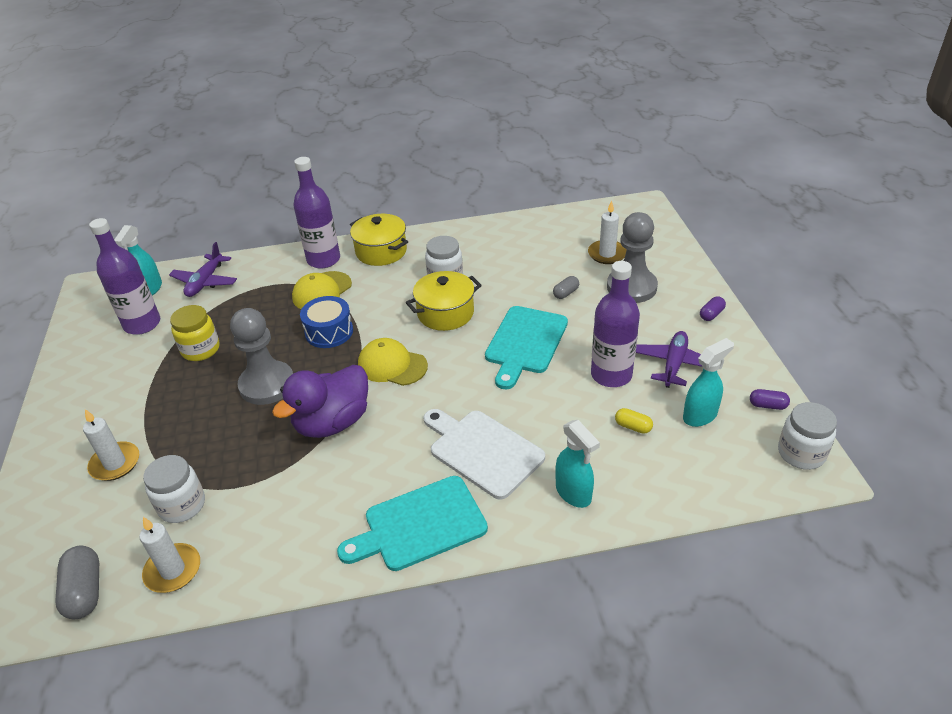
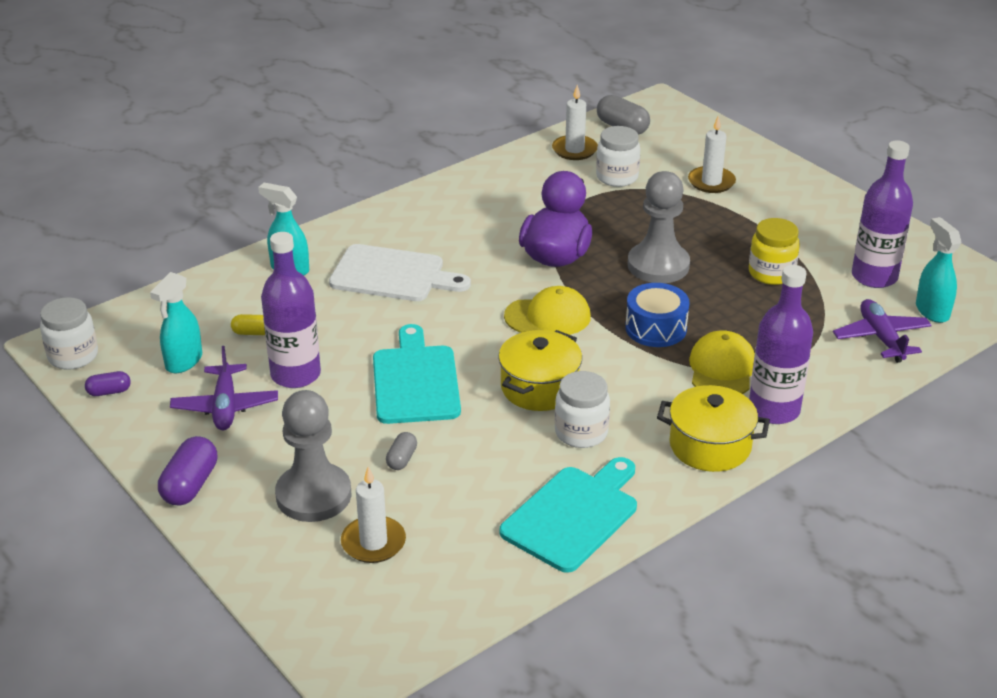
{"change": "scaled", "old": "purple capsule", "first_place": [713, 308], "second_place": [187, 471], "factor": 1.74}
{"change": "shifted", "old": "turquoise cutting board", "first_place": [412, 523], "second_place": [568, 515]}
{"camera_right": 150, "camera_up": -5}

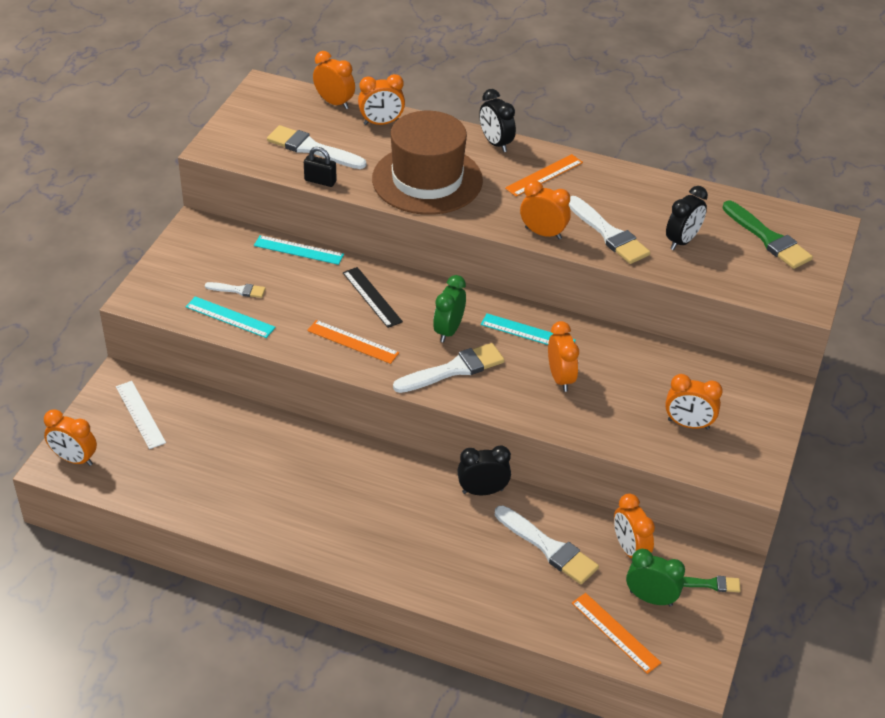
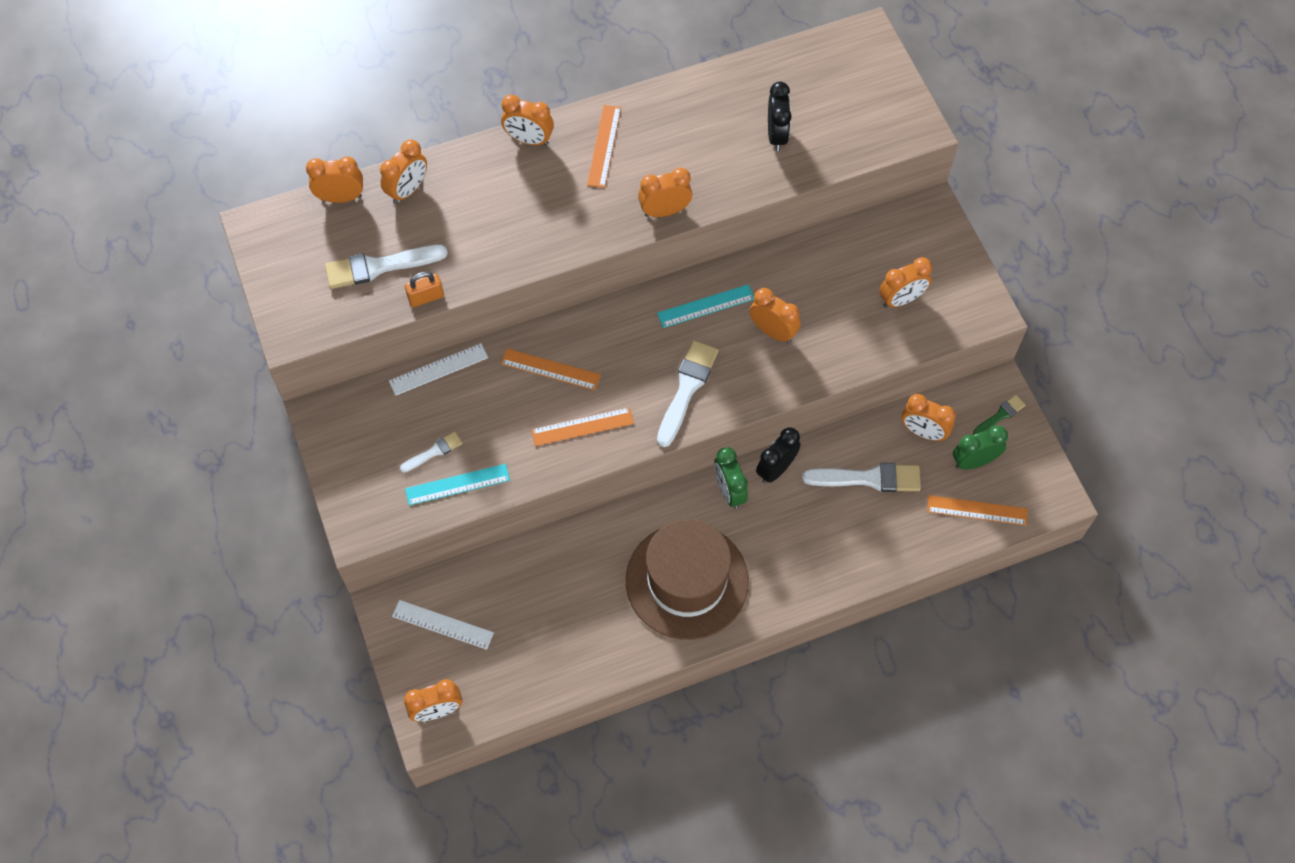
{"change": "repainted", "old": "black clock", "new": "orange clock", "first_place": [497, 120], "second_place": [527, 120]}
{"change": "shifted", "old": "brown hat", "first_place": [427, 163], "second_place": [687, 579]}
{"change": "repainted", "old": "black padlock", "new": "orange padlock", "first_place": [320, 167], "second_place": [424, 289]}
{"change": "gone", "old": "white brush", "first_place": [609, 230]}
{"change": "gone", "old": "green brush", "first_place": [767, 234]}
{"change": "repainted", "old": "turquoise ruler", "new": "white ruler", "first_place": [299, 250], "second_place": [438, 369]}
{"change": "repainted", "old": "black ruler", "new": "orange ruler", "first_place": [373, 297], "second_place": [551, 369]}
{"change": "shifted", "old": "green clock", "first_place": [449, 309], "second_place": [731, 478]}
{"camera_right": -40, "camera_up": 20}

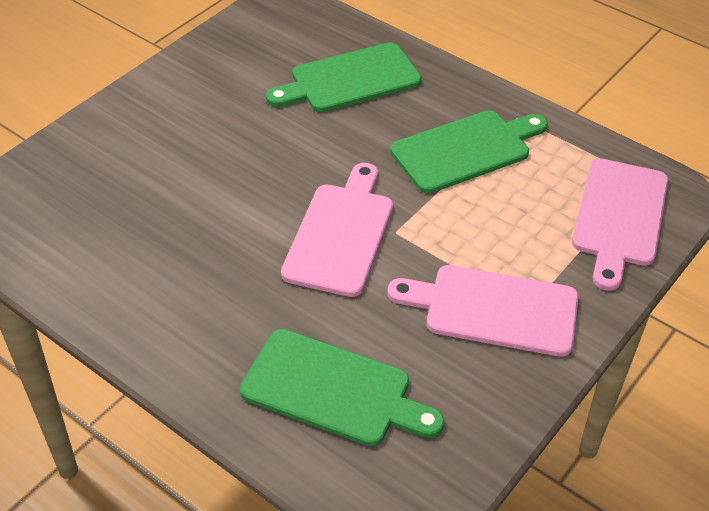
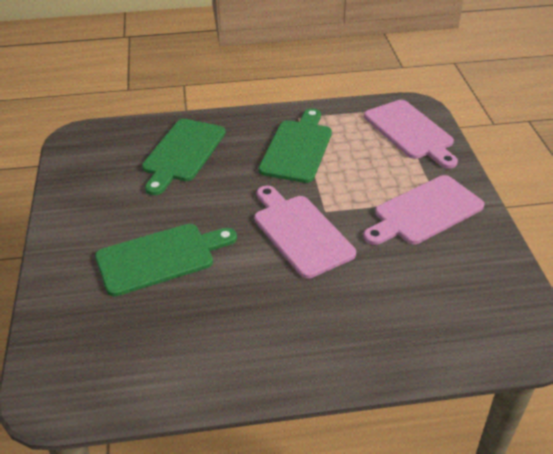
{"change": "shifted", "old": "green cutting board", "first_place": [342, 387], "second_place": [166, 260]}
{"camera_right": -45, "camera_up": -5}

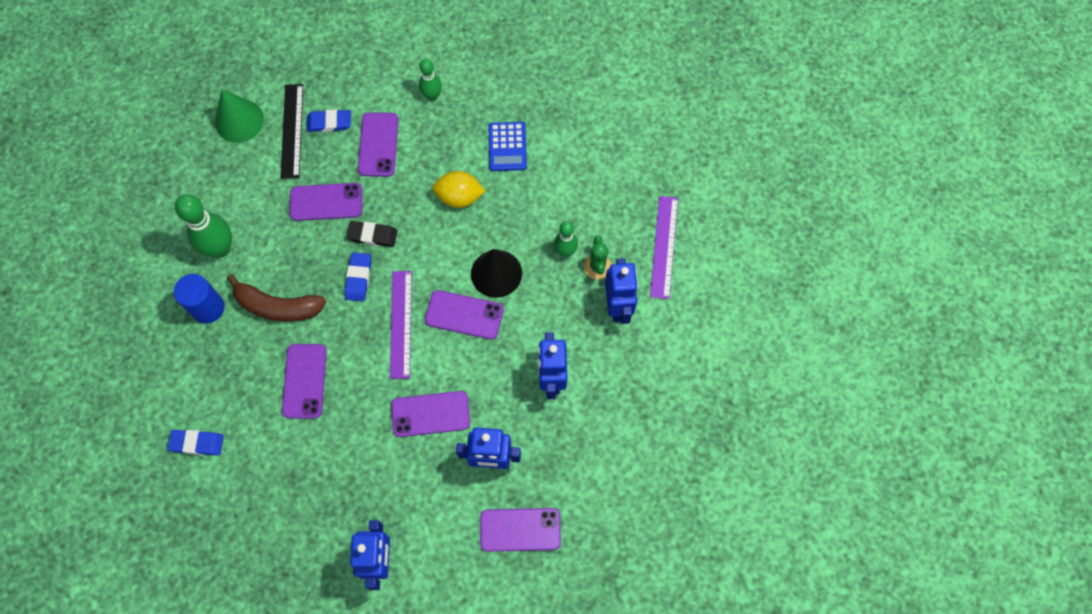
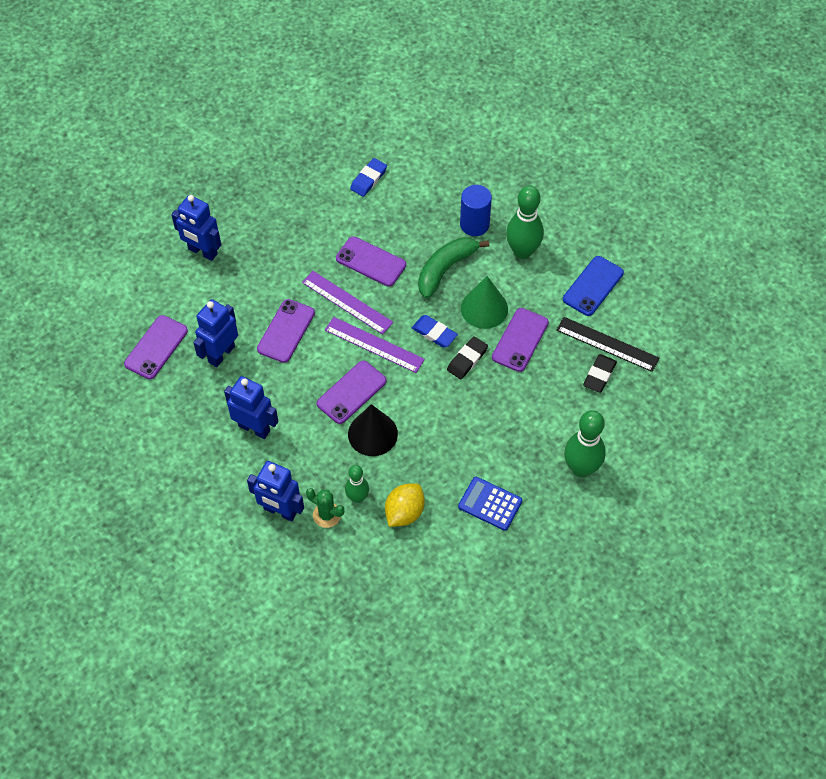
{"change": "scaled", "old": "green bowling pin", "first_place": [430, 80], "second_place": [585, 443], "factor": 1.7}
{"change": "shifted", "old": "green cone", "first_place": [239, 116], "second_place": [484, 302]}
{"change": "repainted", "old": "blue eraser", "new": "black eraser", "first_place": [328, 121], "second_place": [600, 373]}
{"change": "gone", "old": "purple phone", "first_place": [378, 144]}
{"change": "shifted", "old": "yellow lemon", "first_place": [458, 189], "second_place": [405, 505]}
{"change": "shifted", "old": "purple ruler", "first_place": [664, 247], "second_place": [347, 303]}
{"change": "repainted", "old": "brown banana", "new": "green banana", "first_place": [276, 298], "second_place": [453, 268]}
{"change": "new", "new": "blue phone", "second_place": [593, 286]}
{"camera_right": 120, "camera_up": -10}

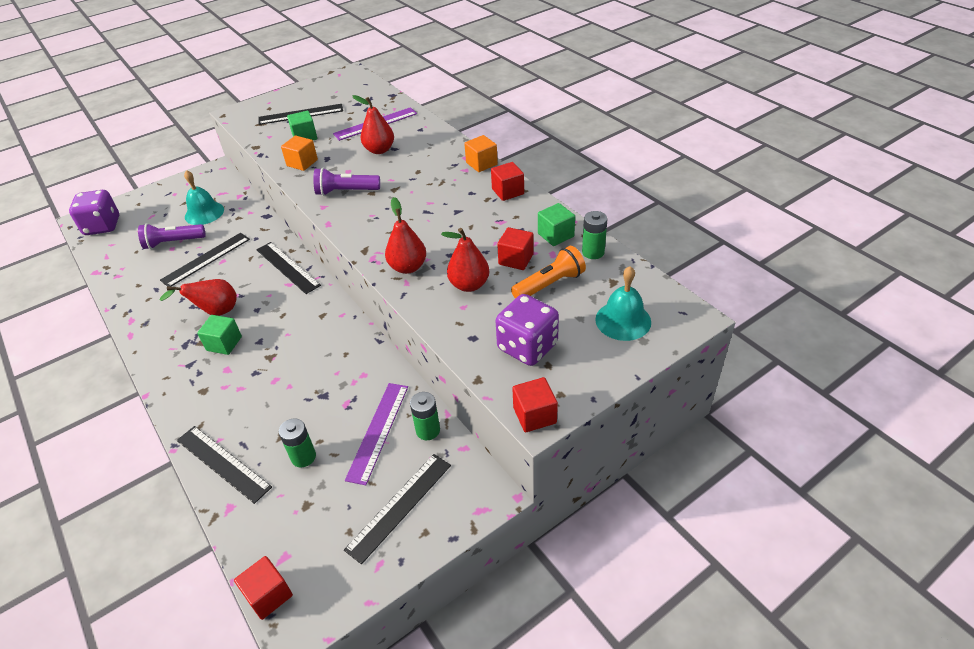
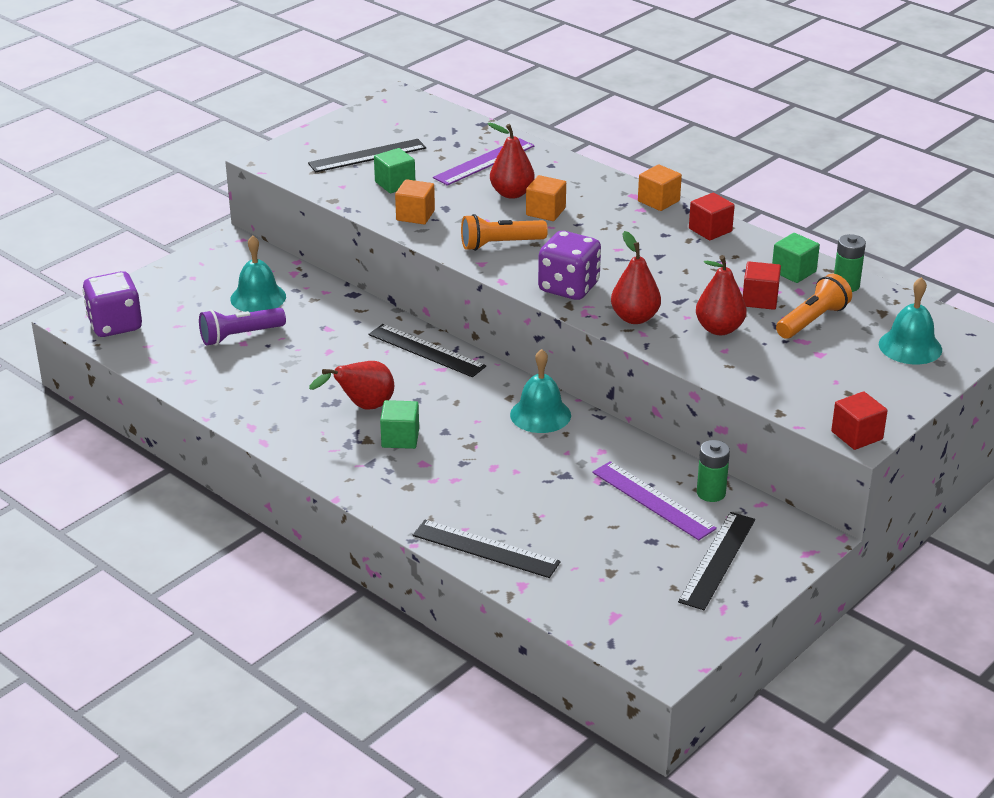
{"change": "repainted", "old": "purple flashlight", "new": "orange flashlight", "first_place": [346, 182], "second_place": [504, 232]}
{"change": "gone", "old": "black ruler", "first_place": [205, 260]}
{"change": "shifted", "old": "purple dice", "first_place": [527, 330], "second_place": [569, 265]}
{"change": "rotated", "old": "purple ruler", "first_place": [376, 434], "second_place": [654, 500], "degrees": -45}
{"change": "gone", "old": "green battery", "first_place": [297, 443]}
{"change": "gone", "old": "red cube", "first_place": [263, 588]}
{"change": "new", "new": "orange cube", "second_place": [546, 198]}
{"change": "new", "new": "turquoise bell", "second_place": [540, 391]}
{"camera_right": -15, "camera_up": -10}

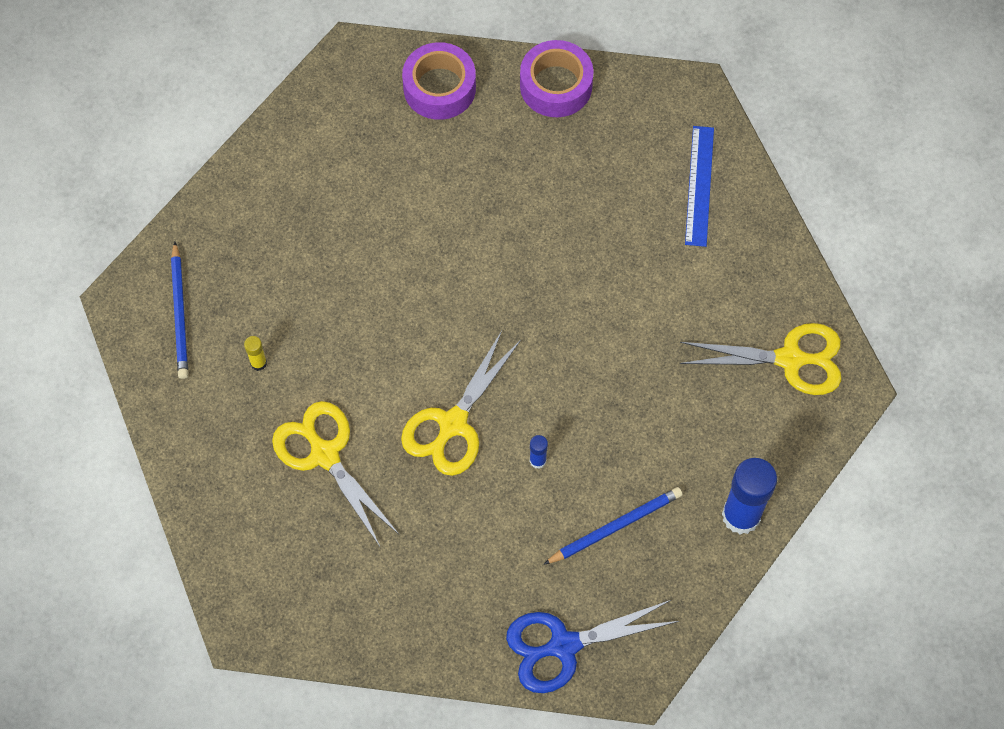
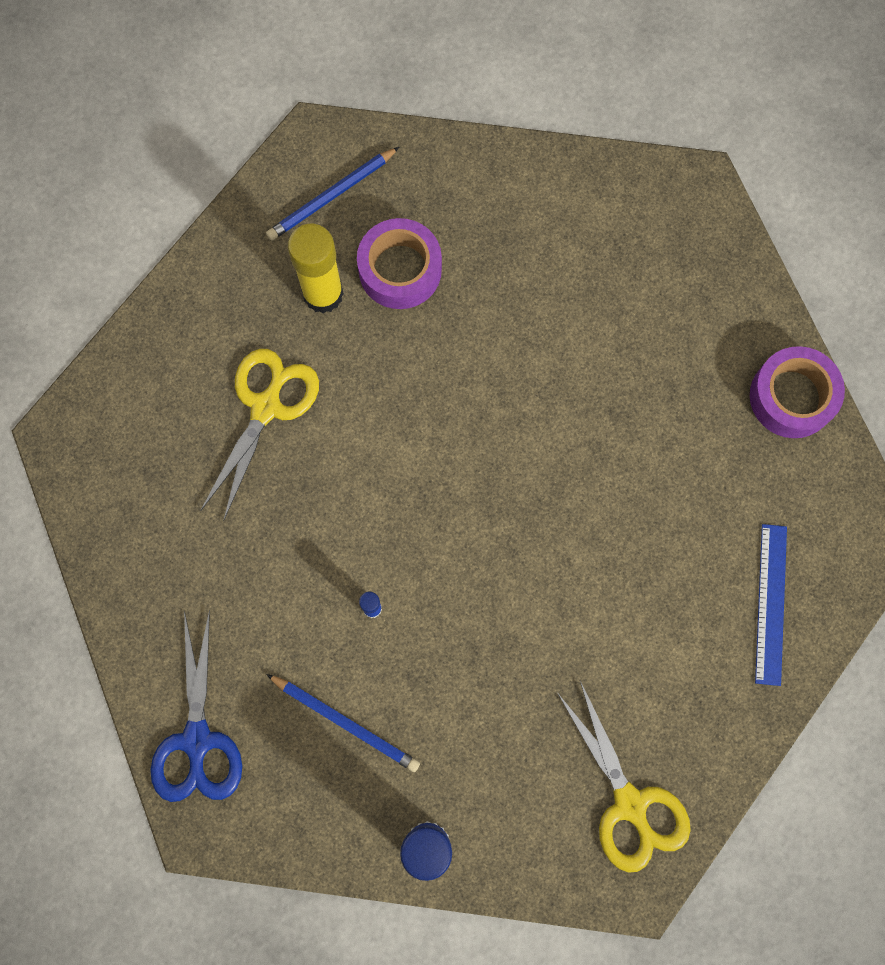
{"change": "shifted", "old": "purple tape", "first_place": [439, 81], "second_place": [399, 263]}
{"change": "rotated", "old": "blue ruler", "first_place": [699, 186], "second_place": [771, 605], "degrees": -60}
{"change": "gone", "old": "yellow scissors", "first_place": [461, 403]}
{"change": "scaled", "old": "yellow glue stick", "first_place": [255, 353], "second_place": [316, 268], "factor": 2.28}
{"change": "rotated", "old": "blue scissors", "first_place": [592, 646], "second_place": [196, 706], "degrees": -135}
{"camera_right": 60, "camera_up": 10}

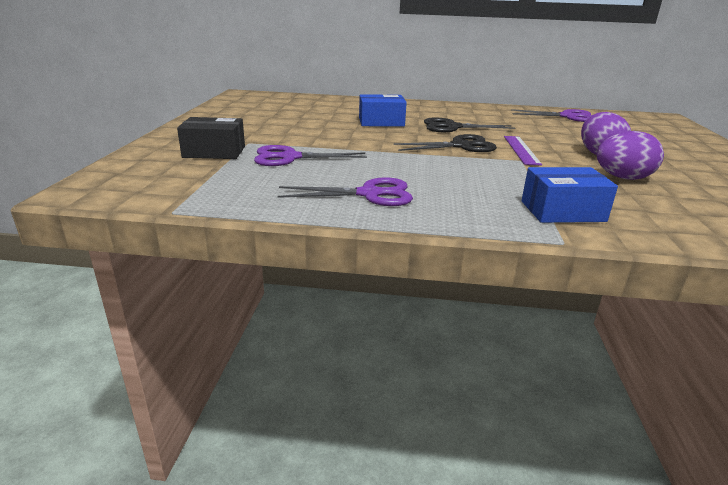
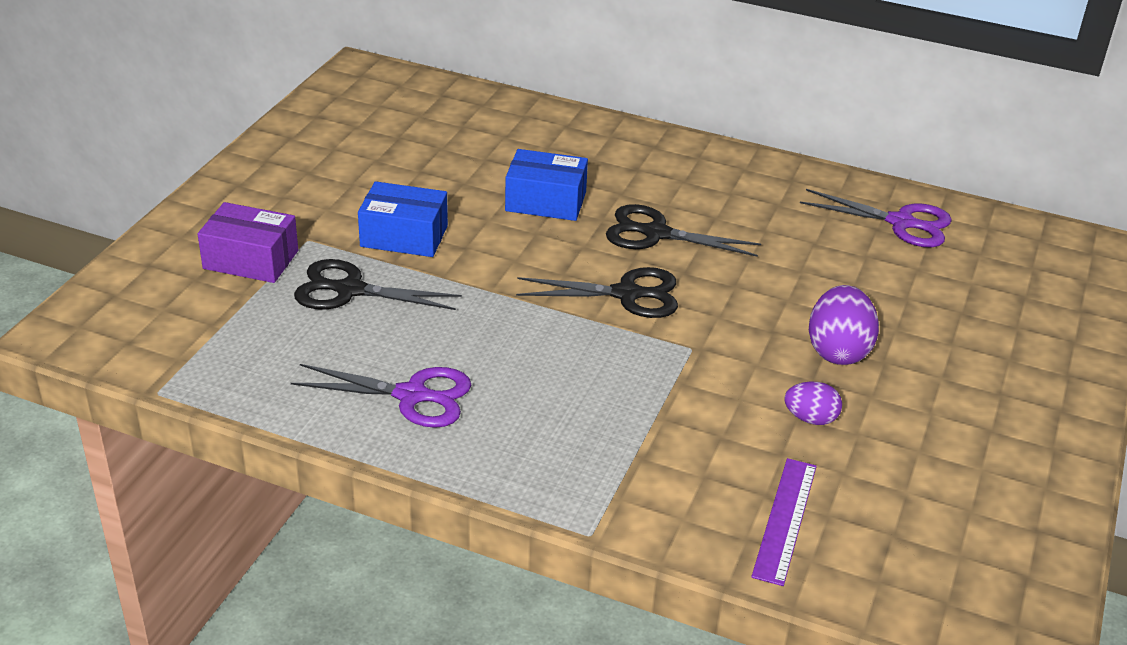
{"change": "repainted", "old": "black box", "new": "purple box", "first_place": [211, 138], "second_place": [248, 242]}
{"change": "scaled", "old": "purple egg", "first_place": [630, 155], "second_place": [813, 403], "factor": 0.59}
{"change": "shifted", "old": "purple ruler", "first_place": [523, 151], "second_place": [784, 522]}
{"change": "repainted", "old": "purple scissors", "new": "black scissors", "first_place": [310, 155], "second_place": [378, 284]}
{"change": "shifted", "old": "blue box", "first_place": [570, 195], "second_place": [403, 219]}
{"camera_right": 15, "camera_up": 10}

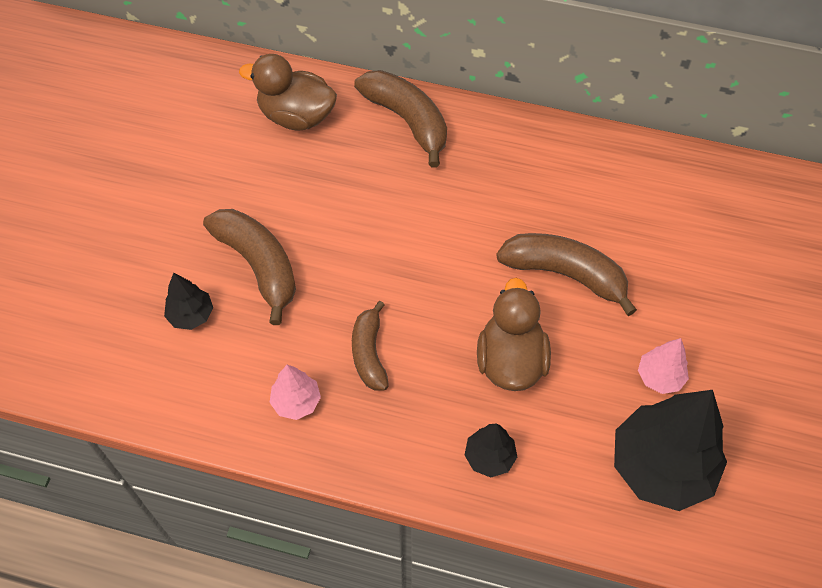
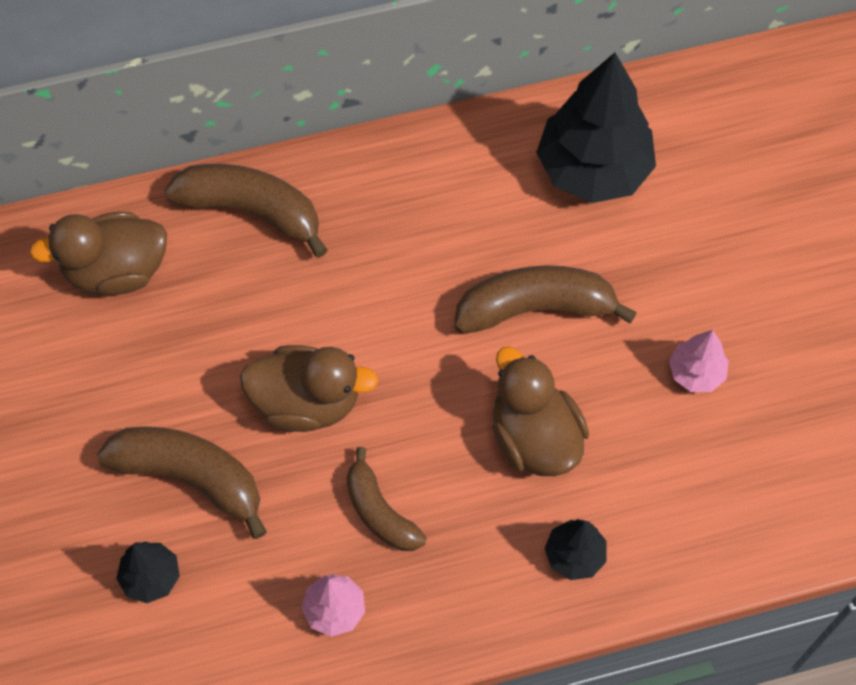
{"change": "shifted", "old": "black tree", "first_place": [670, 450], "second_place": [596, 128]}
{"change": "new", "new": "brown duck", "second_place": [309, 388]}
{"camera_right": -30, "camera_up": 5}

